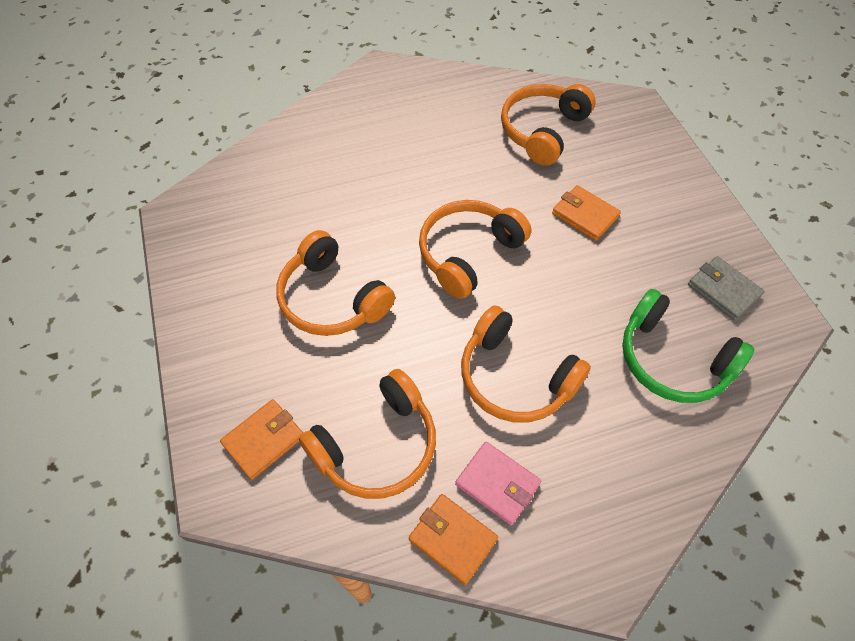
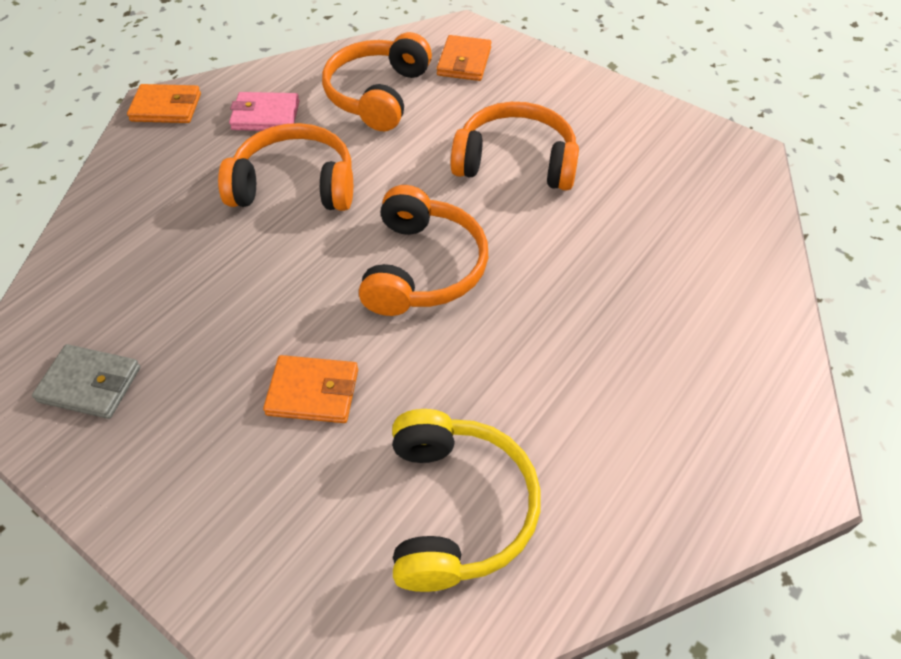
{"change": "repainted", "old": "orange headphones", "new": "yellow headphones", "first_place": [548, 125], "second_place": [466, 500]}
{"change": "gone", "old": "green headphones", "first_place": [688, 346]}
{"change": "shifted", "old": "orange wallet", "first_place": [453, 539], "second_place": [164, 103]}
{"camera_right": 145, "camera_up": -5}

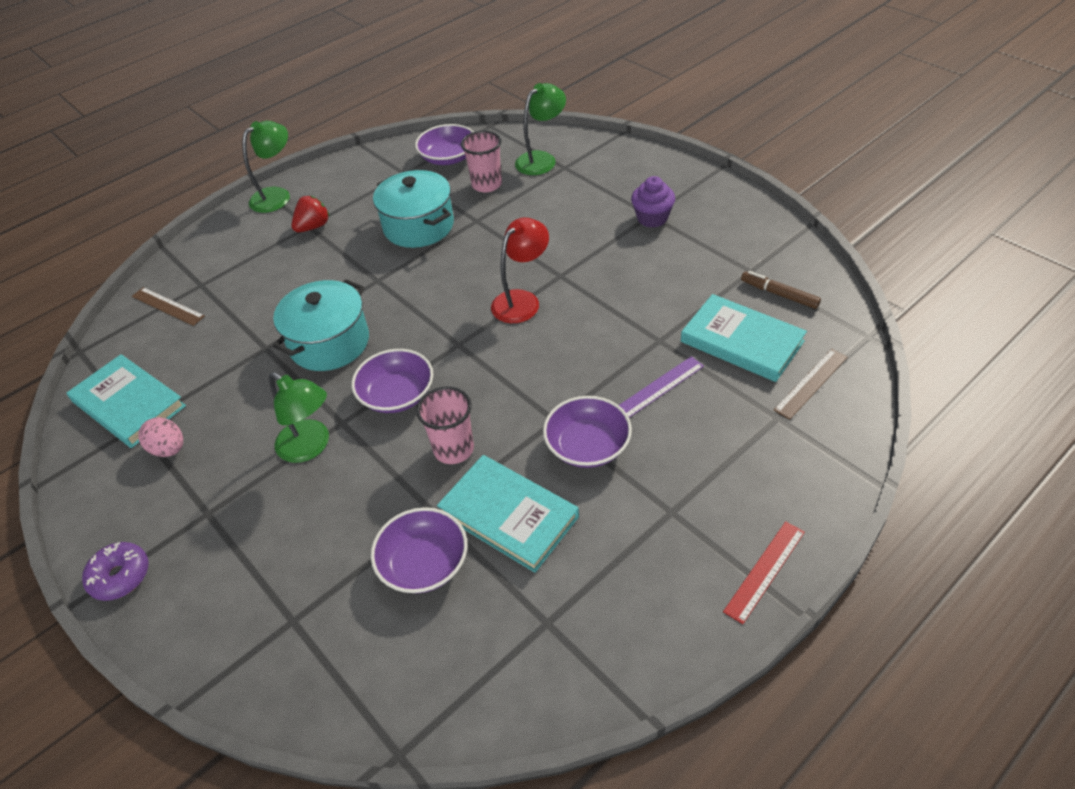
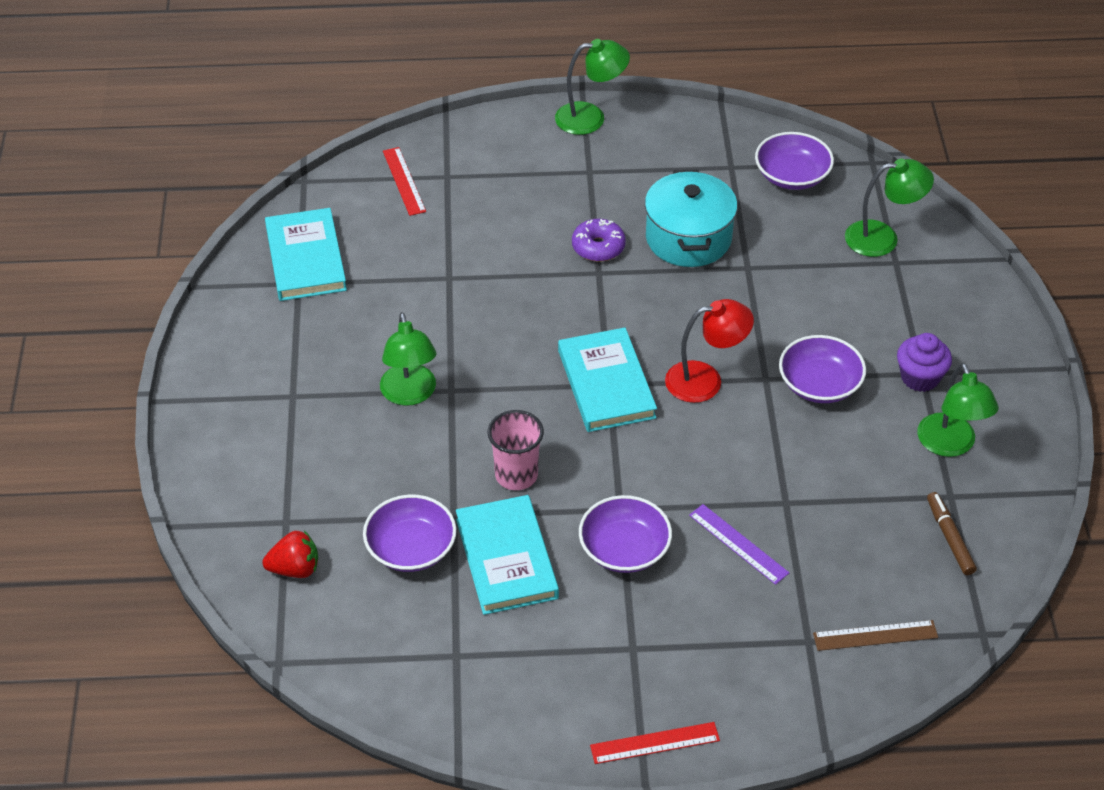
{"change": "gone", "old": "pink cup", "first_place": [481, 162]}
{"change": "shifted", "old": "red strawberry", "first_place": [311, 214], "second_place": [290, 554]}
{"change": "gone", "old": "turquoise pot", "first_place": [321, 325]}
{"change": "repainted", "old": "brown ruler", "new": "red ruler", "first_place": [168, 306], "second_place": [404, 181]}
{"change": "shifted", "old": "turquoise book", "first_place": [744, 338], "second_place": [607, 379]}
{"change": "shifted", "old": "purple bowl", "first_place": [392, 381], "second_place": [822, 369]}
{"change": "rotated", "old": "purple ruler", "first_place": [661, 387], "second_place": [739, 544], "degrees": 45}
{"change": "gone", "old": "pink egg", "first_place": [160, 437]}
{"change": "shifted", "old": "purple donut", "first_place": [115, 571], "second_place": [599, 240]}
{"change": "new", "new": "green lamp", "second_place": [958, 410]}
{"camera_right": 35, "camera_up": 0}

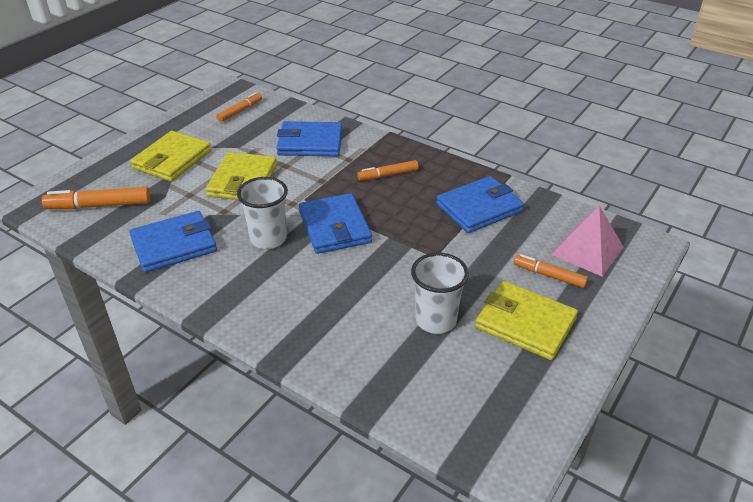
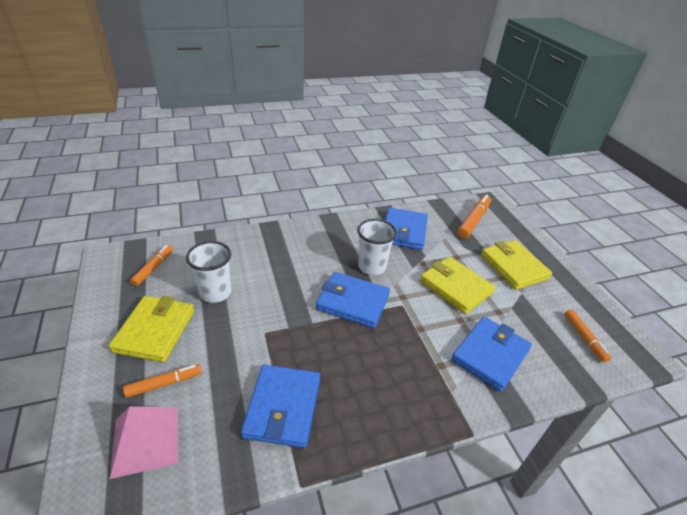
{"change": "shifted", "old": "orange marker", "first_place": [387, 170], "second_place": [151, 265]}
{"change": "rotated", "old": "yellow wallet", "first_place": [526, 320], "second_place": [151, 329], "degrees": -60}
{"camera_right": 125, "camera_up": 0}

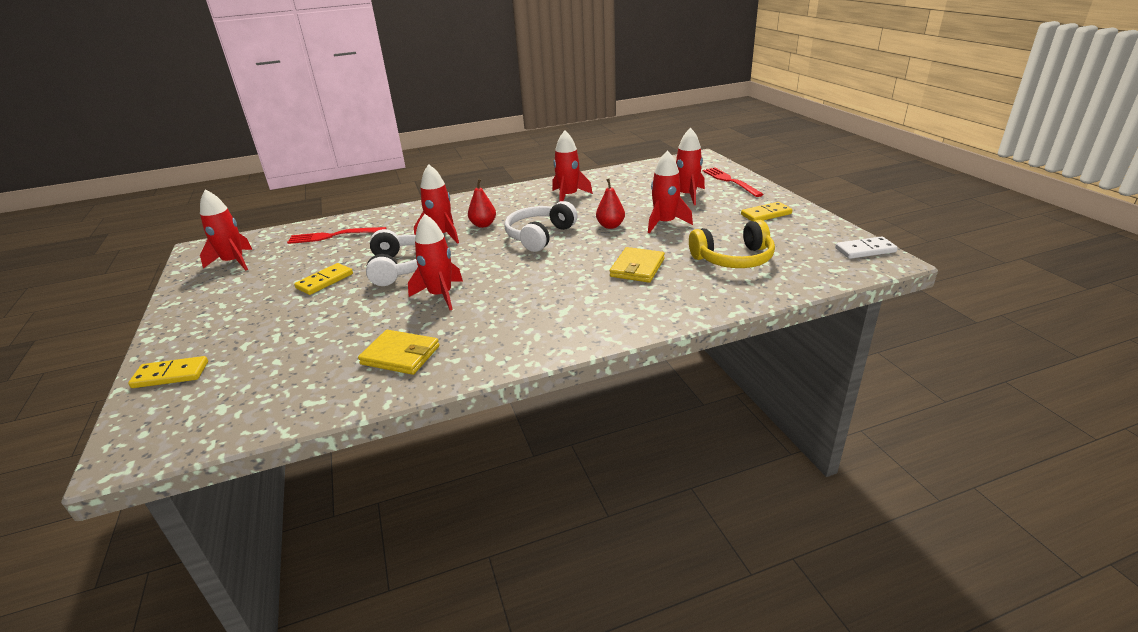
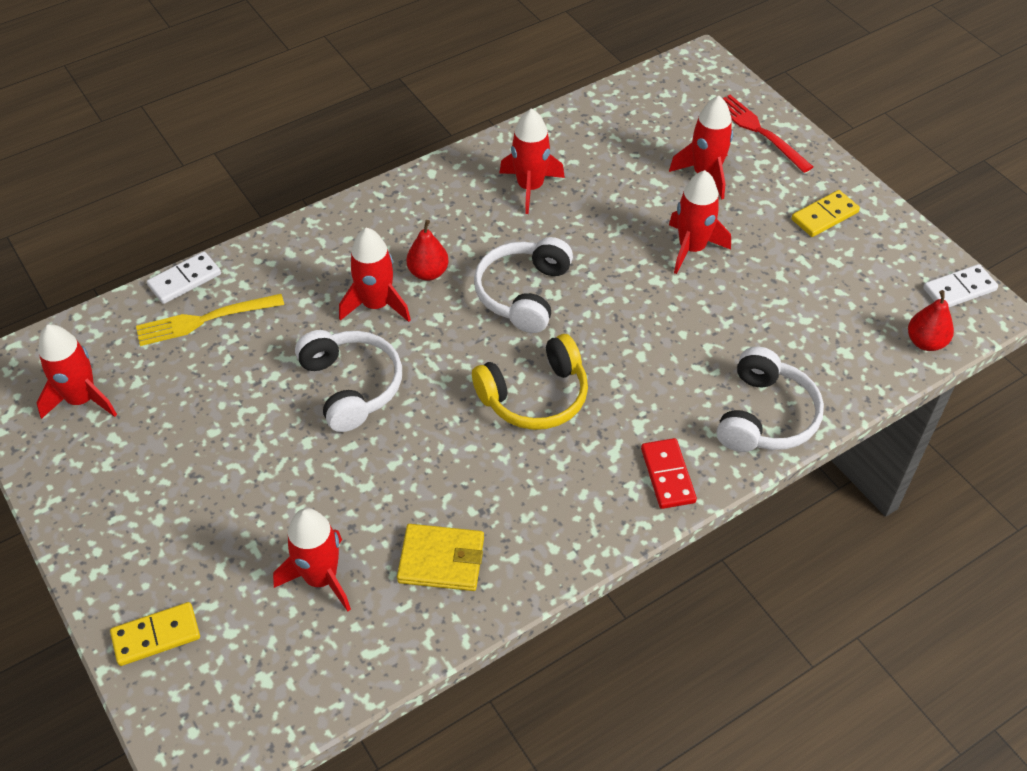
{"change": "shifted", "old": "red pear", "first_place": [610, 204], "second_place": [931, 320]}
{"change": "shifted", "old": "red rocket", "first_place": [435, 262], "second_place": [312, 559]}
{"change": "shifted", "old": "yellow headphones", "first_place": [732, 244], "second_place": [530, 382]}
{"change": "repainted", "old": "red fork", "new": "yellow fork", "first_place": [337, 235], "second_place": [210, 320]}
{"change": "gone", "old": "yellow wallet", "first_place": [637, 265]}
{"change": "gone", "old": "yellow domino", "first_place": [323, 279]}
{"change": "new", "new": "white domino", "second_place": [184, 277]}
{"change": "new", "new": "white headphones", "second_place": [770, 399]}
{"change": "new", "new": "red domino", "second_place": [669, 473]}
{"camera_right": -15, "camera_up": 20}

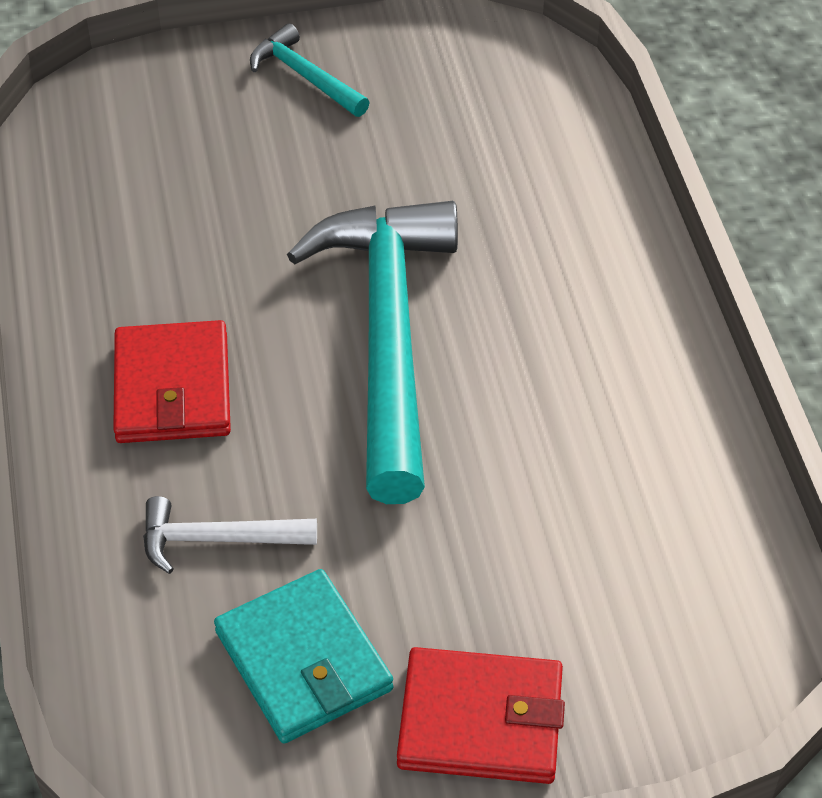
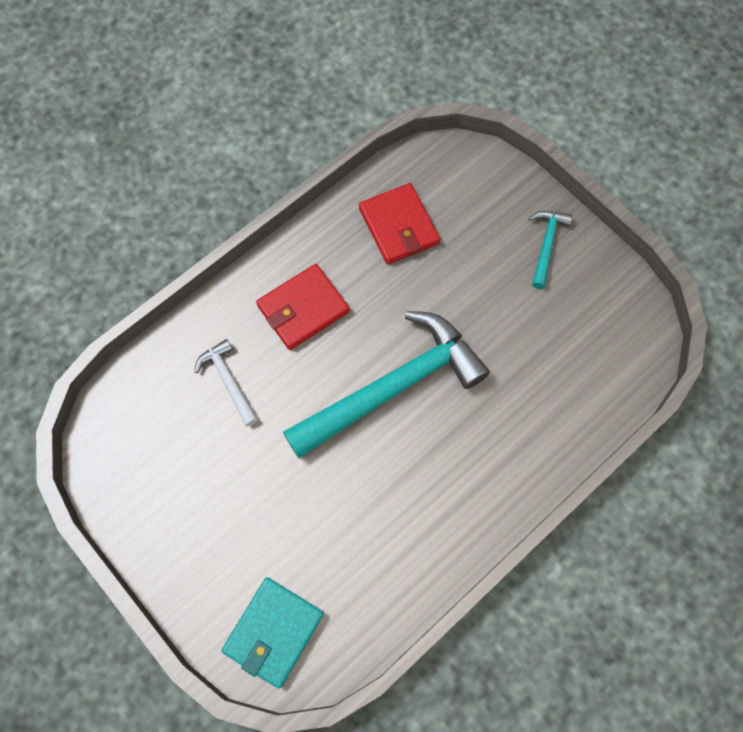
{"change": "shifted", "old": "turquoise wallet", "first_place": [303, 656], "second_place": [272, 632]}
{"change": "shifted", "old": "red wallet", "first_place": [481, 715], "second_place": [399, 223]}
{"camera_right": 60, "camera_up": 20}

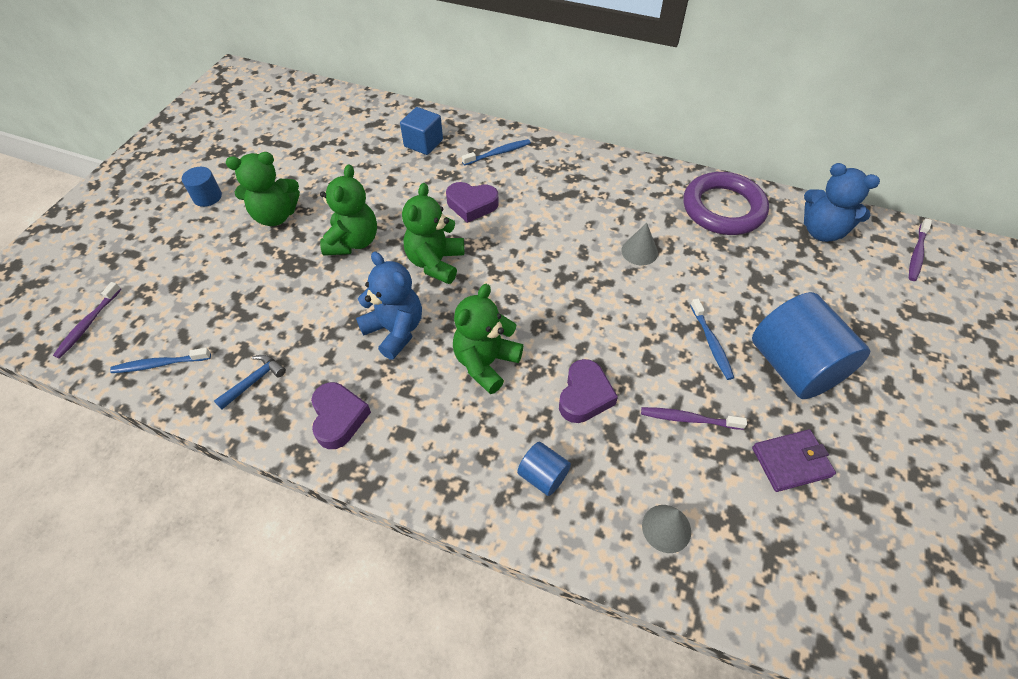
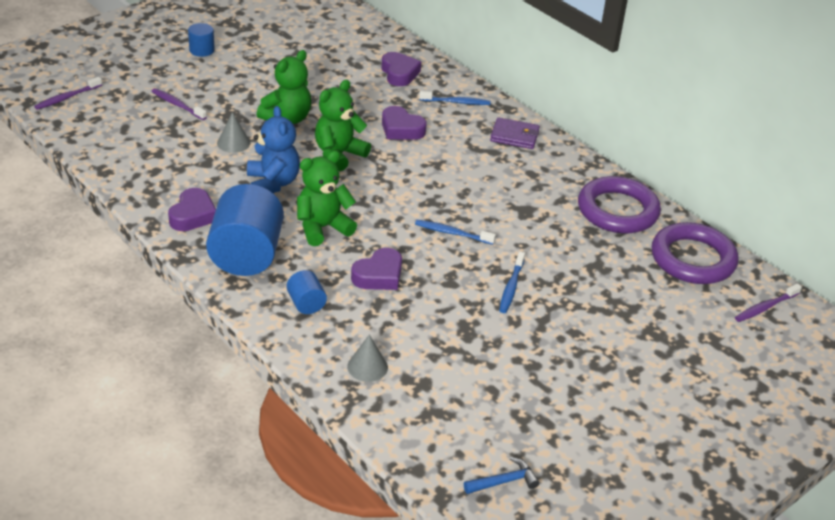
{"change": "swapped", "old": "blue cube", "new": "purple heart", "first_place": [421, 131], "second_place": [401, 69]}
{"change": "gone", "old": "green teddy bear", "first_place": [263, 189]}
{"change": "swapped", "old": "blue teddy bear", "new": "purple ring", "first_place": [842, 202], "second_place": [694, 253]}
{"change": "shifted", "old": "grey cone", "first_place": [639, 244], "second_place": [233, 132]}
{"change": "shifted", "old": "blue cylinder", "first_place": [811, 345], "second_place": [245, 230]}
{"change": "shifted", "old": "blue toothbrush", "first_place": [160, 360], "second_place": [455, 232]}
{"change": "shifted", "old": "blue hammer", "first_place": [250, 382], "second_place": [501, 475]}
{"change": "shifted", "old": "purple toothbrush", "first_place": [694, 418], "second_place": [179, 104]}
{"change": "shifted", "old": "purple wallet", "first_place": [794, 460], "second_place": [515, 133]}
{"camera_right": 25, "camera_up": -15}

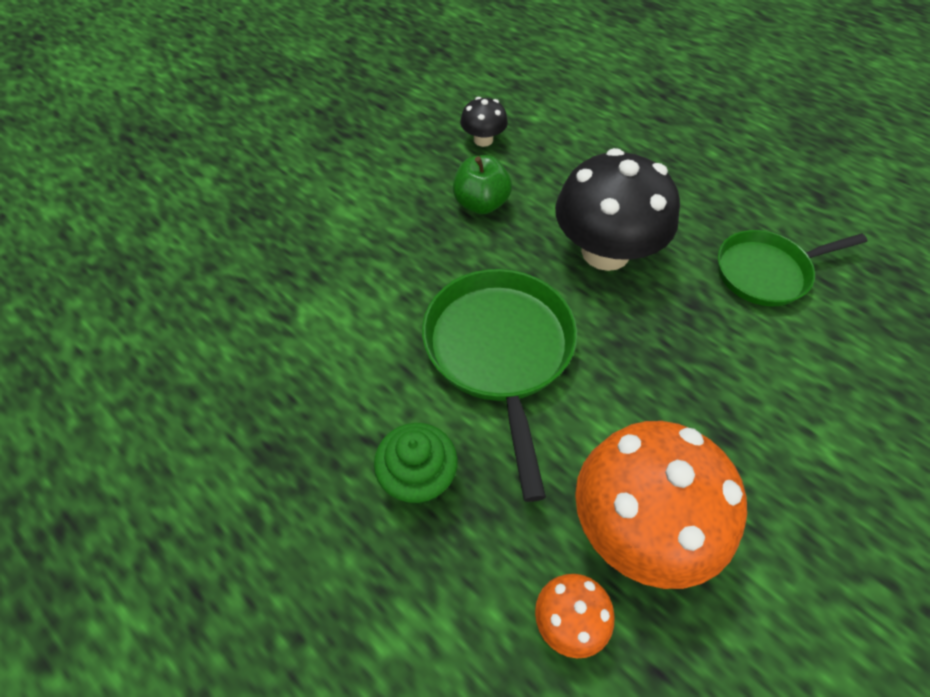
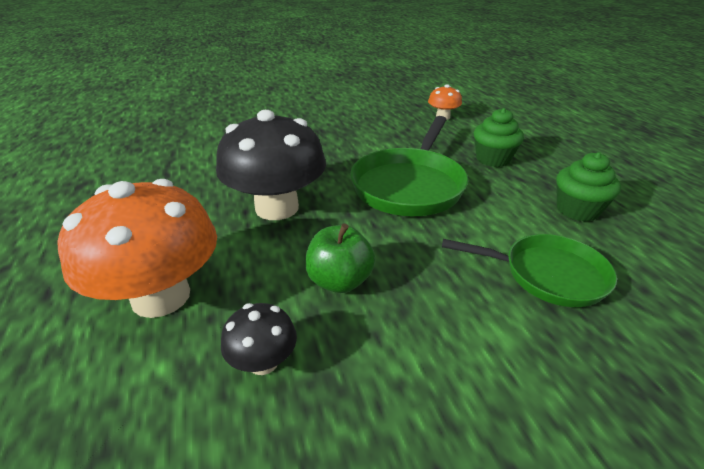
{"change": "shifted", "old": "green pan", "first_place": [792, 268], "second_place": [529, 270]}
{"change": "shifted", "old": "orange mushroom", "first_place": [661, 505], "second_place": [137, 248]}
{"change": "new", "new": "green cupcake", "second_place": [588, 187]}
{"camera_right": -150, "camera_up": -20}

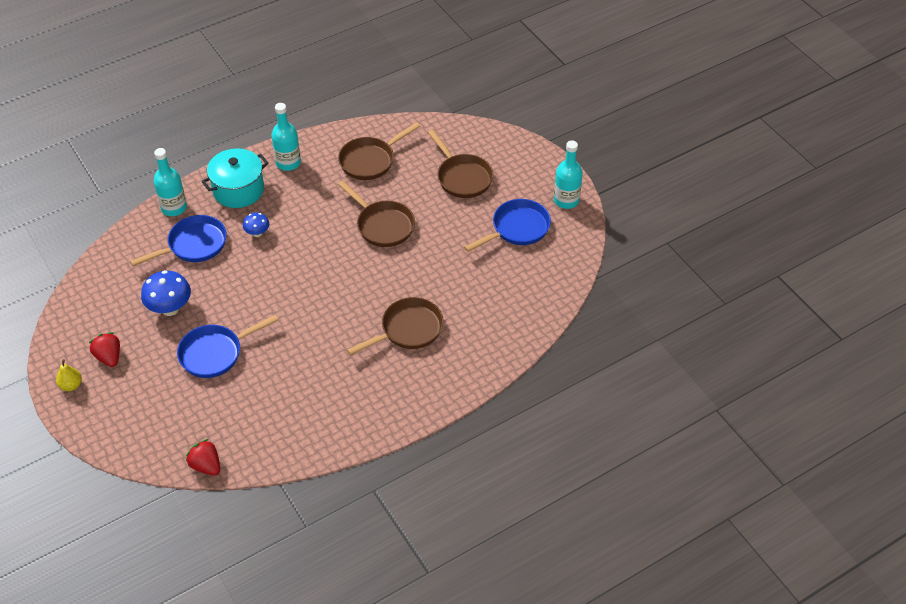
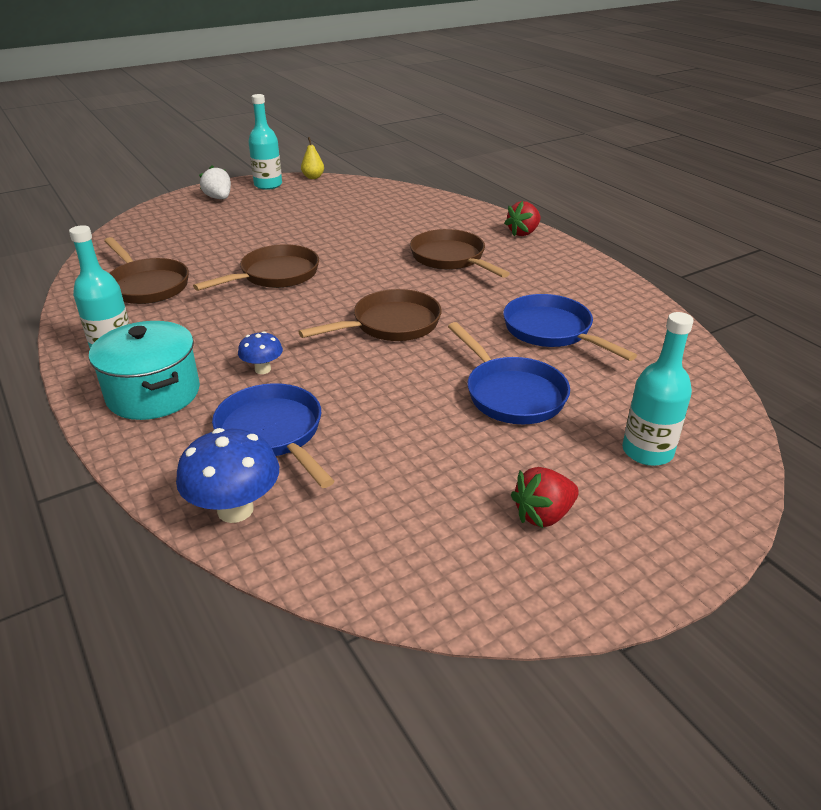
{"change": "shifted", "old": "brown pan", "first_place": [461, 164], "second_place": [370, 315]}
{"change": "shifted", "old": "turquoise bottle", "first_place": [170, 182], "second_place": [657, 389]}
{"change": "shifted", "old": "blue pan", "first_place": [507, 225], "second_place": [570, 327]}
{"change": "shifted", "old": "blue mushroom", "first_place": [166, 293], "second_place": [227, 475]}
{"change": "shifted", "old": "yellow pear", "first_place": [69, 375], "second_place": [312, 158]}
{"change": "shifted", "old": "red strawberry", "first_place": [203, 457], "second_place": [522, 218]}
{"change": "new", "new": "white strawberry", "second_place": [215, 182]}
{"camera_right": -90, "camera_up": -15}

